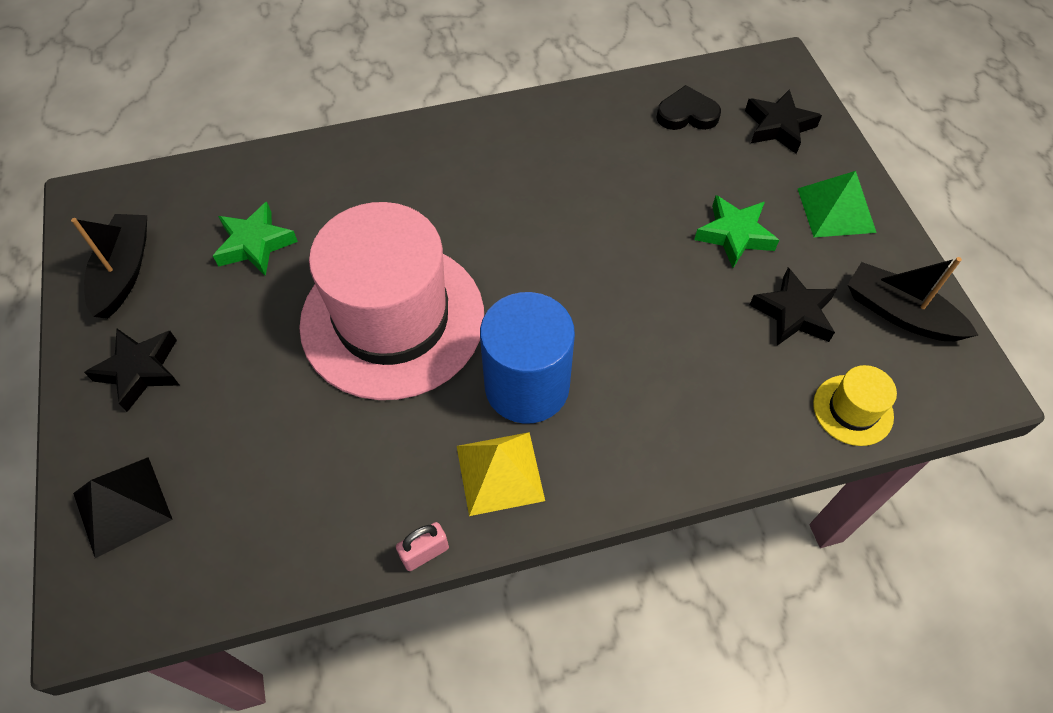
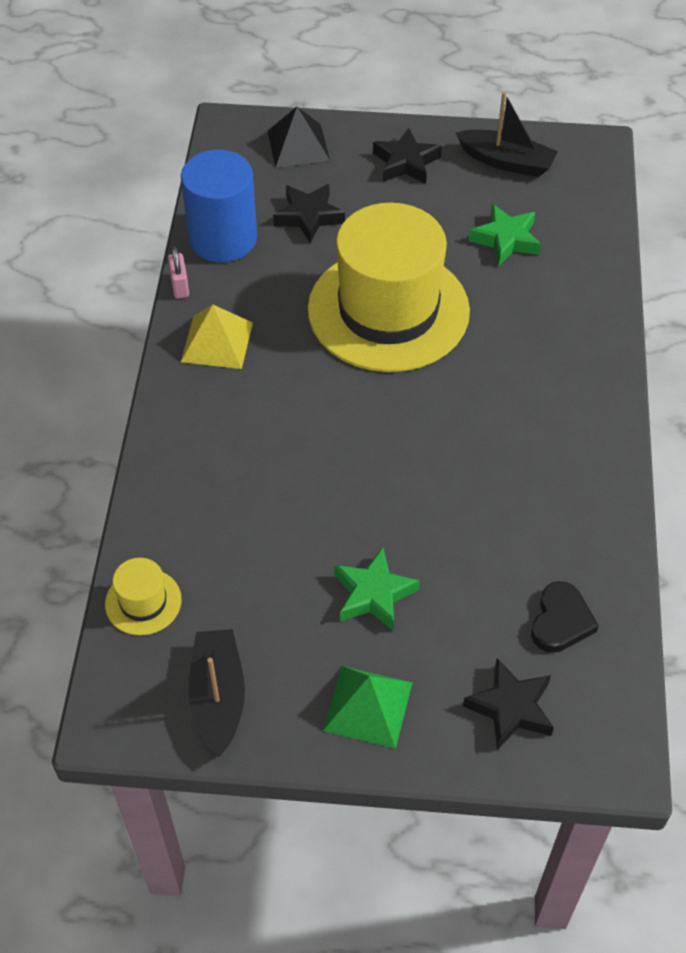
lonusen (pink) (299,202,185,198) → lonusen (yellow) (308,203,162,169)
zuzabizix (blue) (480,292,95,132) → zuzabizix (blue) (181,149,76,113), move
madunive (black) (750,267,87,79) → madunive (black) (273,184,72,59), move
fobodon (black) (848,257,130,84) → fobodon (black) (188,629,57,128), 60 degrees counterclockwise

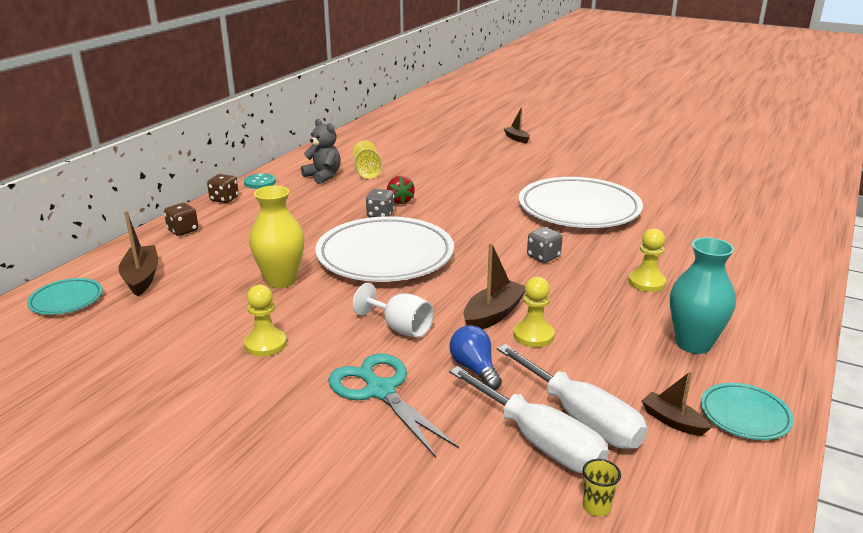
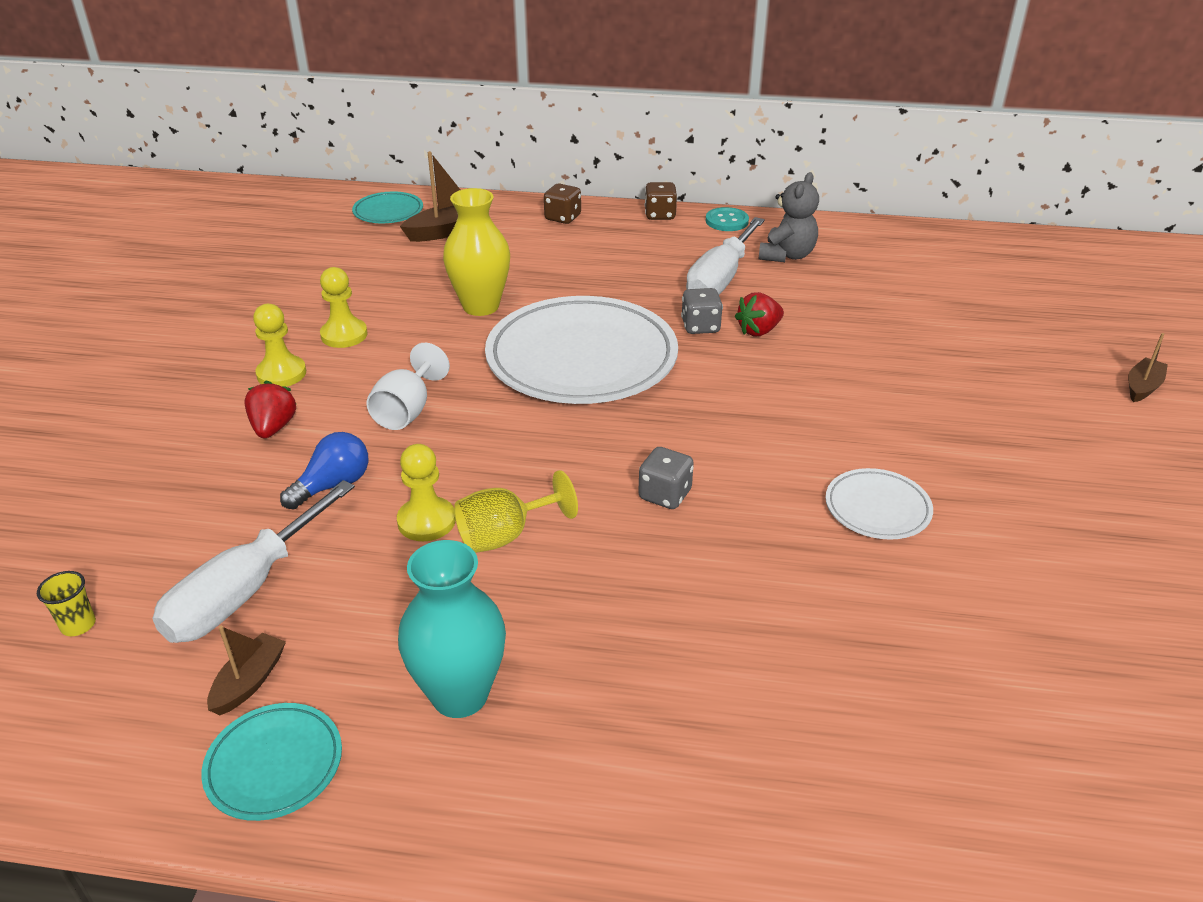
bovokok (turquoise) (328,353,131,104) → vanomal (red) (244,381,52,57)
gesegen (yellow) (353,140,29,39) → gesegen (yellow) (454,470,124,83), move
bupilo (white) (449,366,160,107) → bupilo (white) (686,217,79,78), move
fobodon (brown) (463,243,62,86) → -
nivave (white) (519,177,124,51) → nivave (white) (825,468,108,72), x0.46
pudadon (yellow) (628,229,38,63) → pudadon (yellow) (253,304,53,83), move

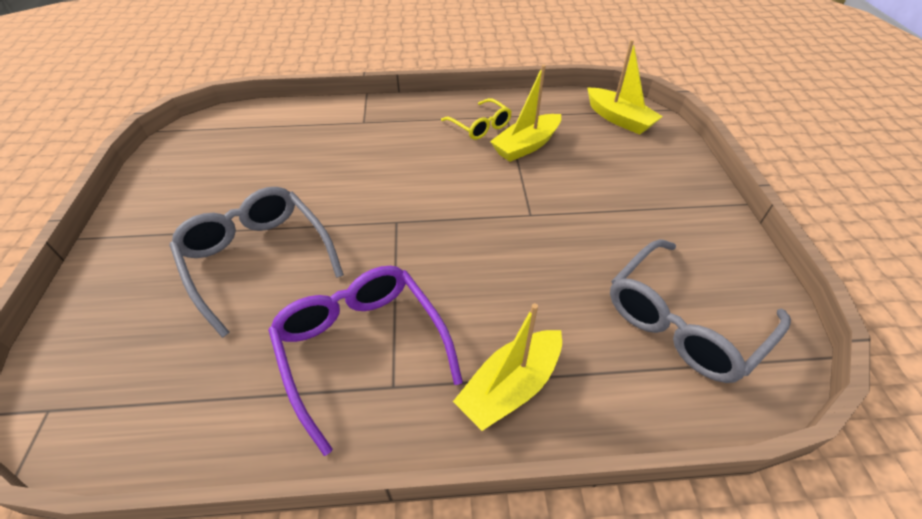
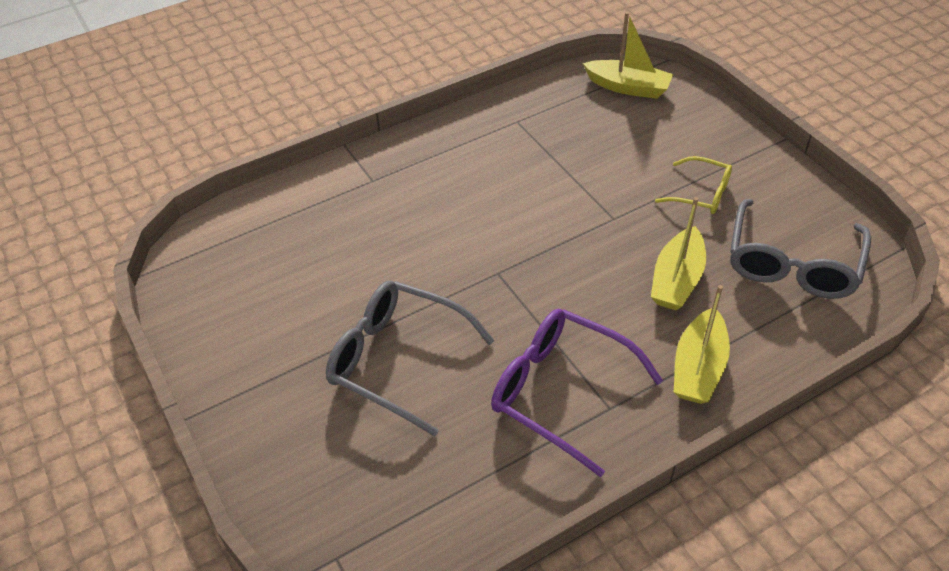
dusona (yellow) (441,98,71,42) → dusona (yellow) (655,156,77,58), move
fobodon (yellow) (490,65,71,97) → fobodon (yellow) (651,197,55,113), move

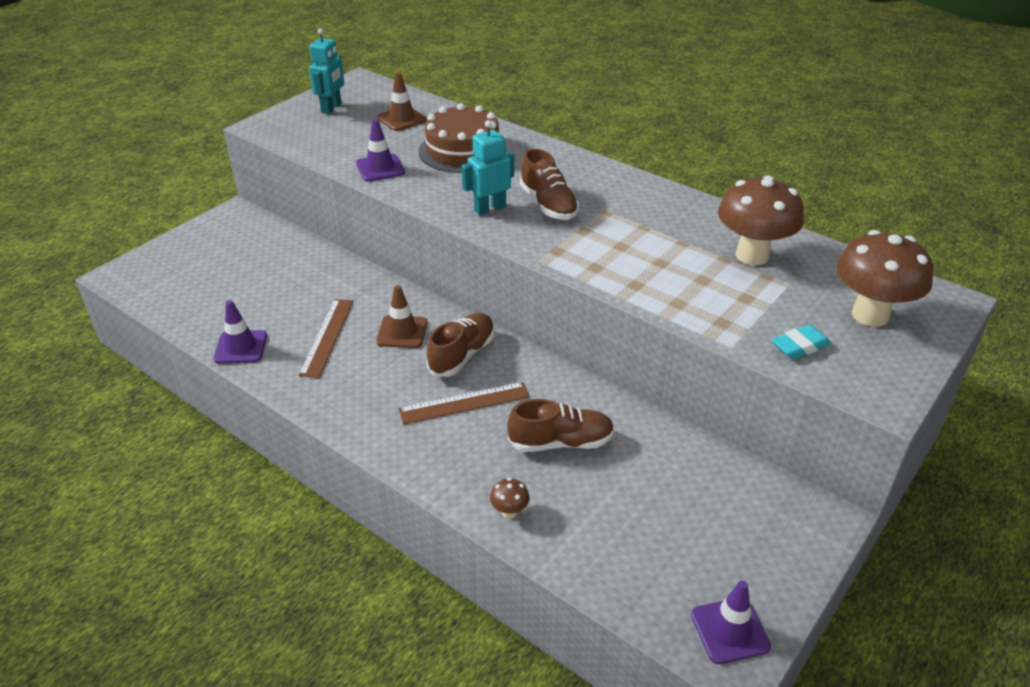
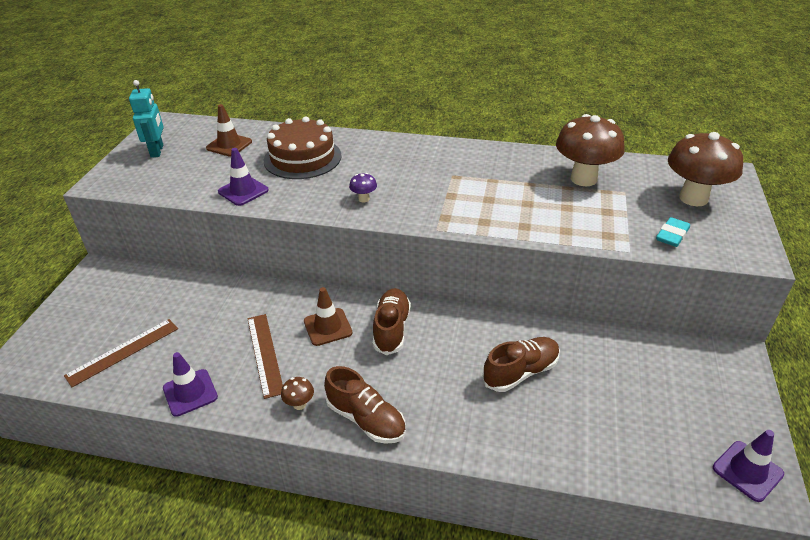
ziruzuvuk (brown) (398,382,132,43) → ziruzuvuk (brown) (64,319,114,68), move
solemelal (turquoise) (461,120,53,95) → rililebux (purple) (349,173,28,30)
rililebux (brown) (490,478,40,41) → rililebux (brown) (281,377,33,33), move
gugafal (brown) (520,148,59,72) → gugafal (brown) (324,366,82,78), move

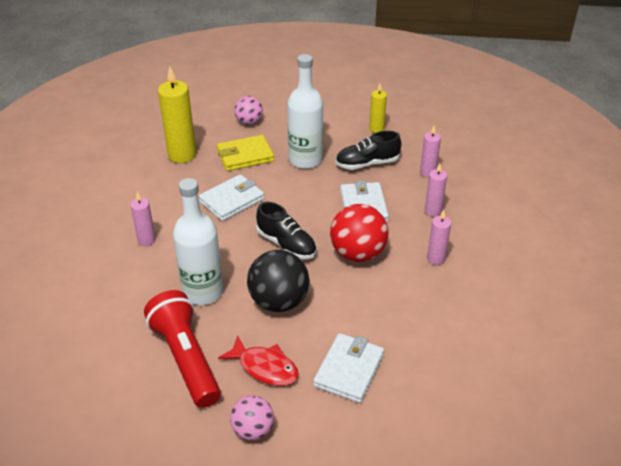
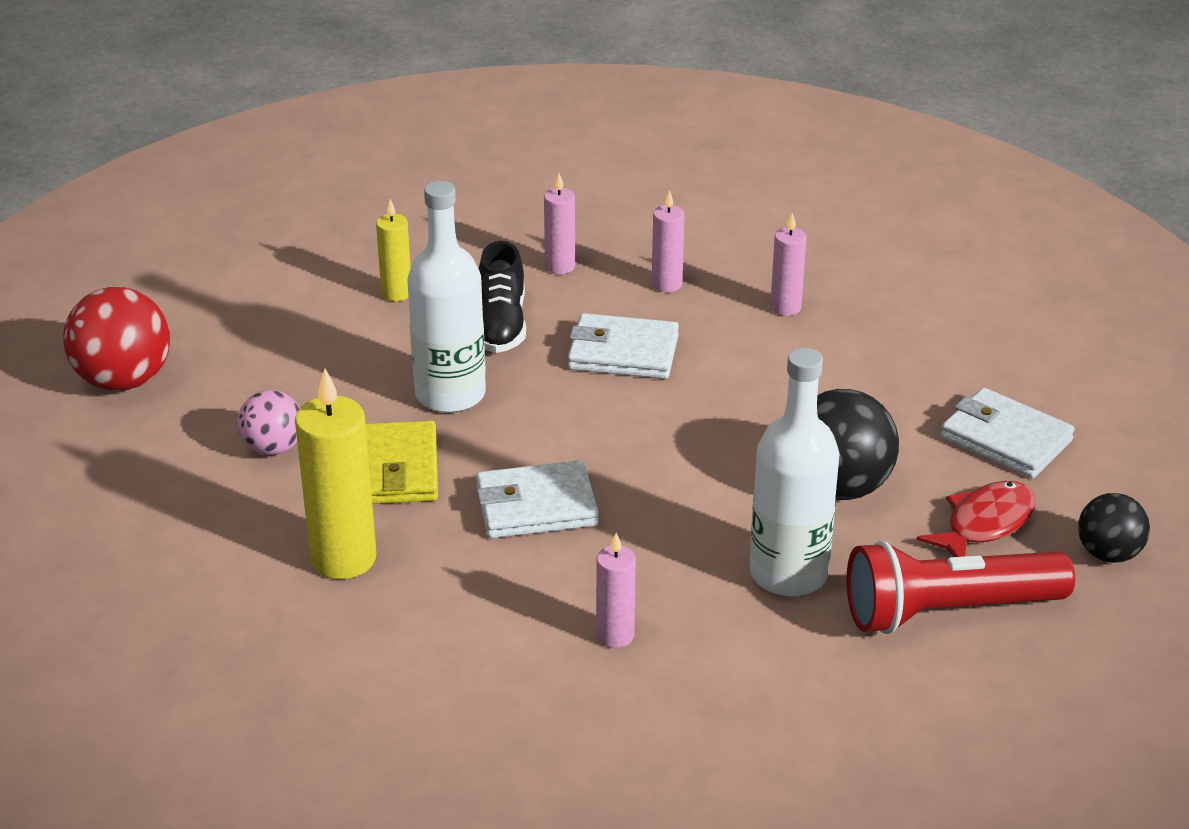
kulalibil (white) (199,174,65,47) → kulalibil (white) (476,460,123,78), 75 degrees counterclockwise
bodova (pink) (230,396,44,44) → bodova (black) (1078,493,72,70)
gugafal (black) (256,202,60,57) → -
bodova (red) (330,204,58,58) → bodova (red) (63,287,107,104), move

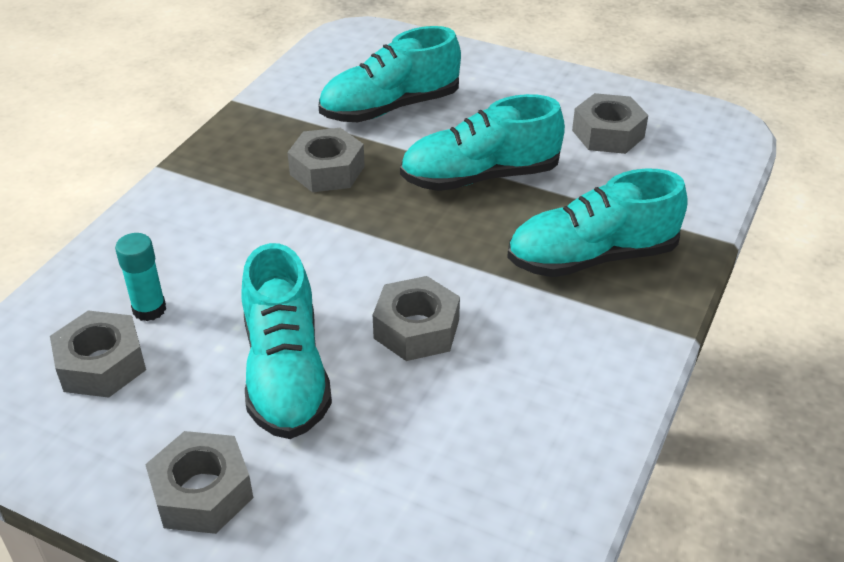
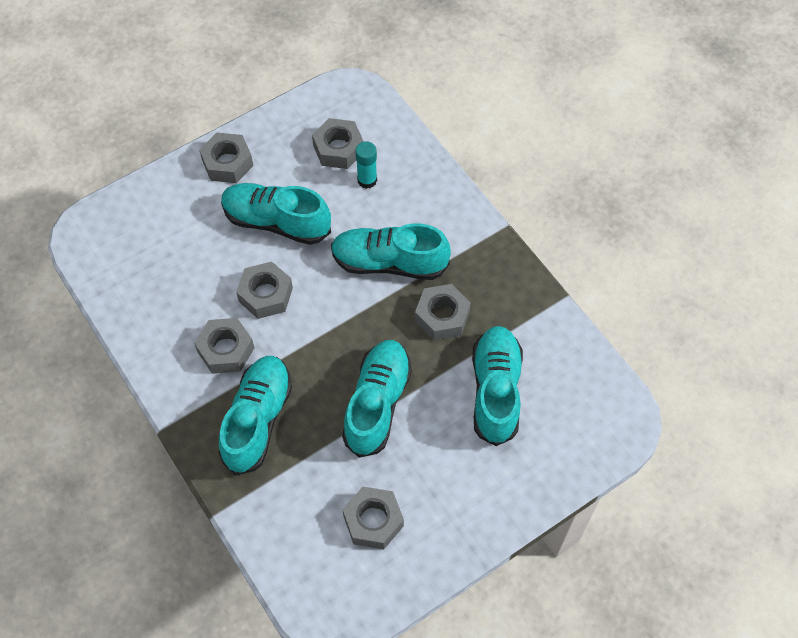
- → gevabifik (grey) (194,318,60,56)
- → gugafal (turquoise) (331,223,120,57)

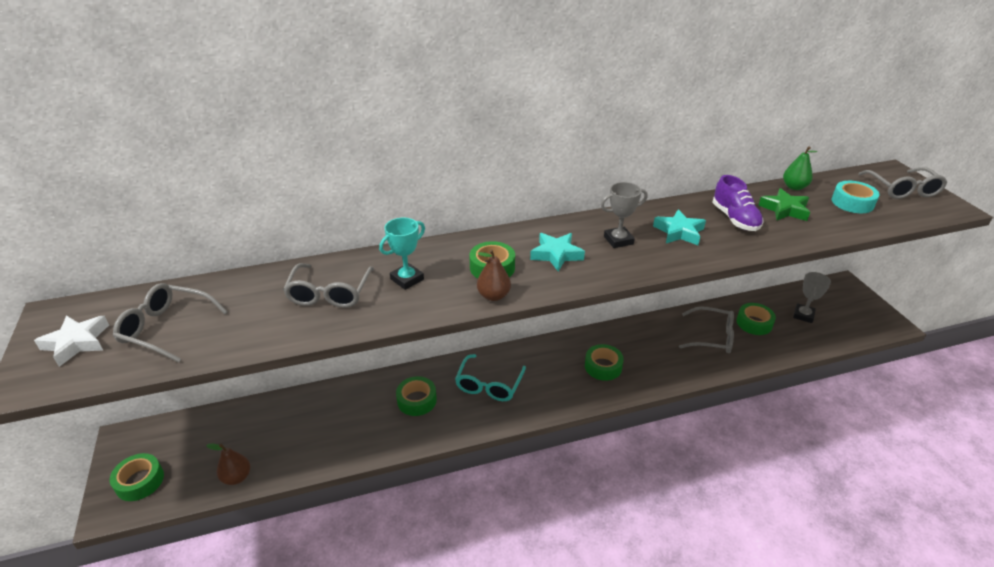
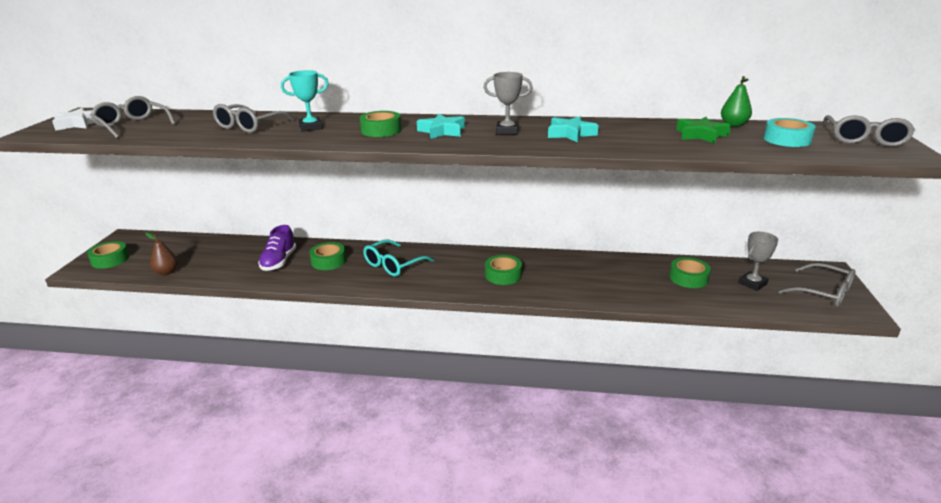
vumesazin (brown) (477,249,34,52) → -
dusona (grey) (679,307,55,46) → dusona (grey) (779,263,76,44), move
gugafal (purple) (712,175,51,56) → gugafal (purple) (258,225,38,46), move

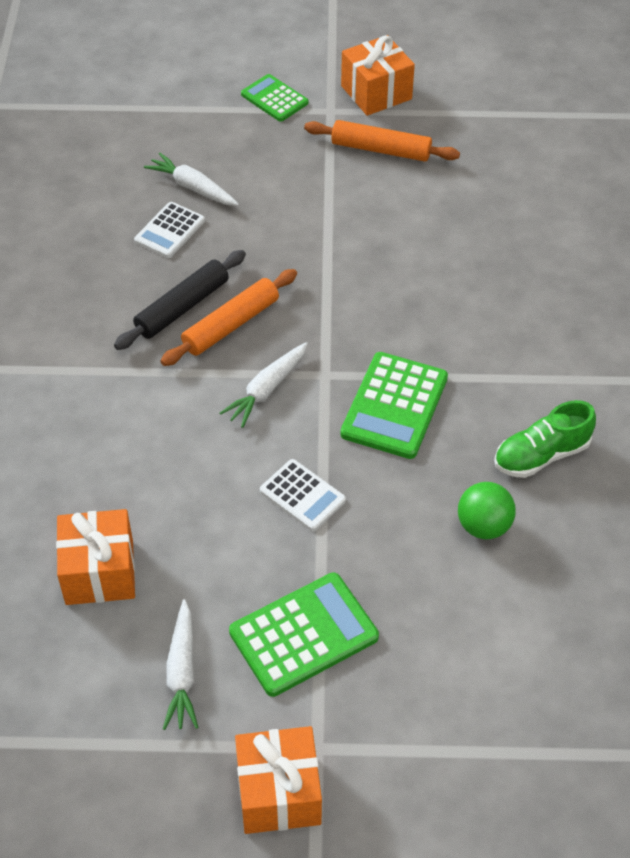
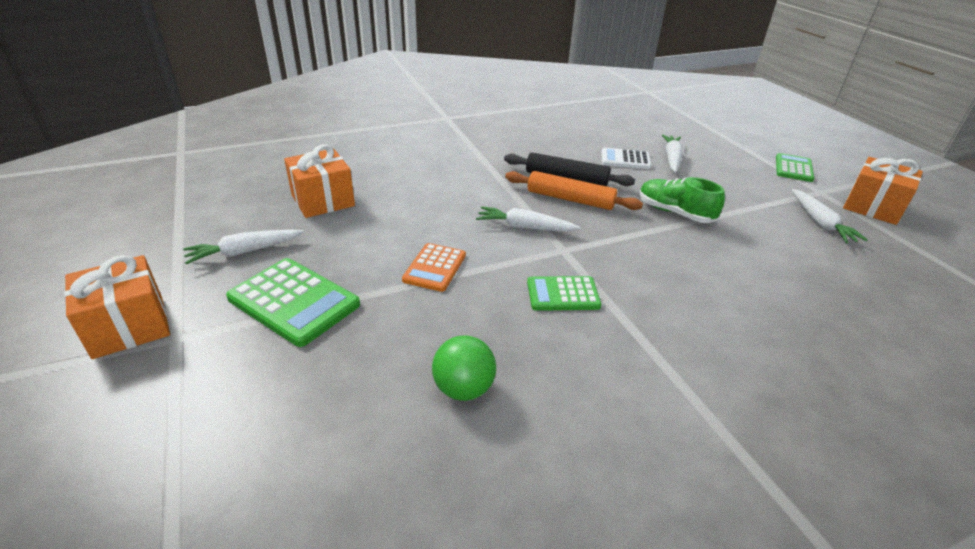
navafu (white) (260,459,86,72) → navafu (orange) (402,243,64,49)
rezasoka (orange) (304,120,156,42) → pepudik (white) (792,189,76,54)
navafu (green) (340,352,108,107) → navafu (green) (527,276,74,35), x0.62
gugafal (green) (494,400,102,78) → gugafal (green) (639,177,86,46), move

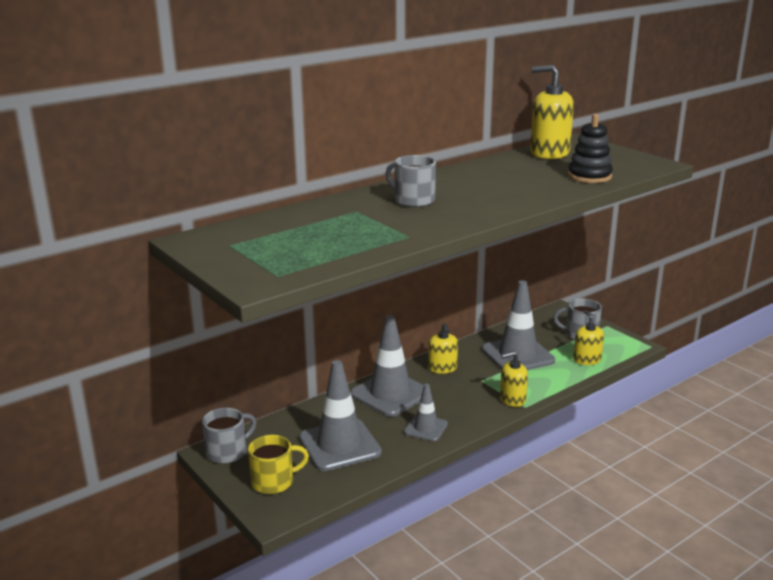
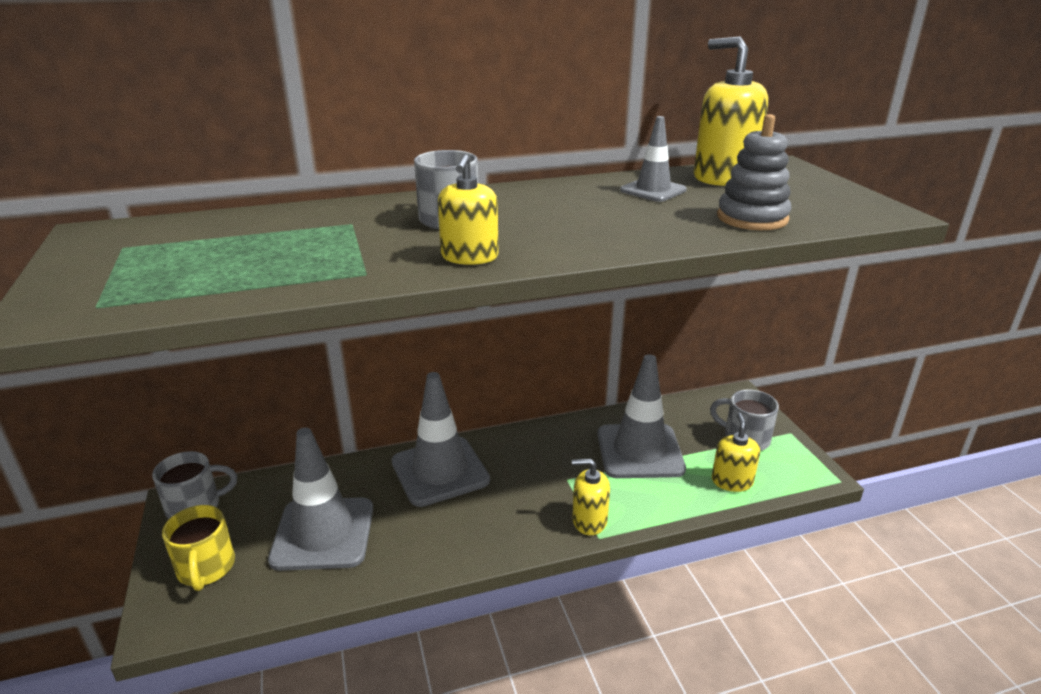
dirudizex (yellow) (248,435,61,59) → dirudizex (yellow) (162,505,73,86), 75 degrees clockwise
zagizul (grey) (404,384,44,57) → zagizul (grey) (620,116,67,86), move
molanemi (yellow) (428,323,30,51) → molanemi (yellow) (438,154,60,111), move
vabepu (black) (568,114,45,69) → vabepu (grey) (717,114,75,116)

